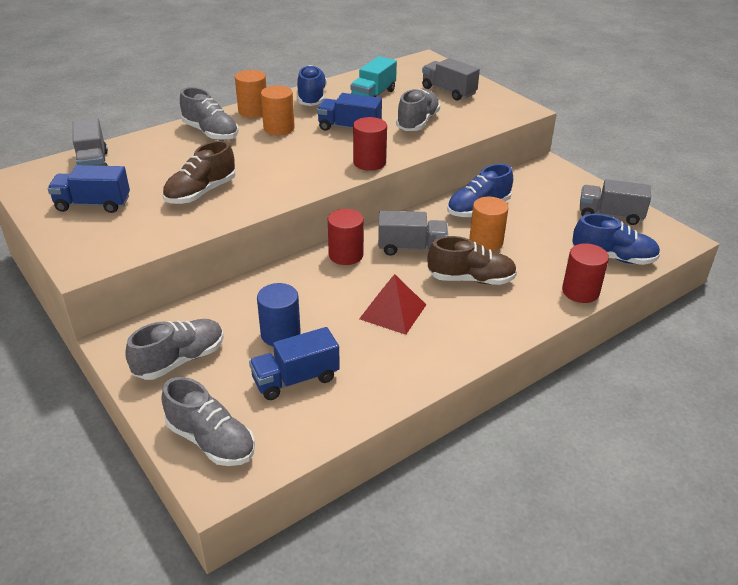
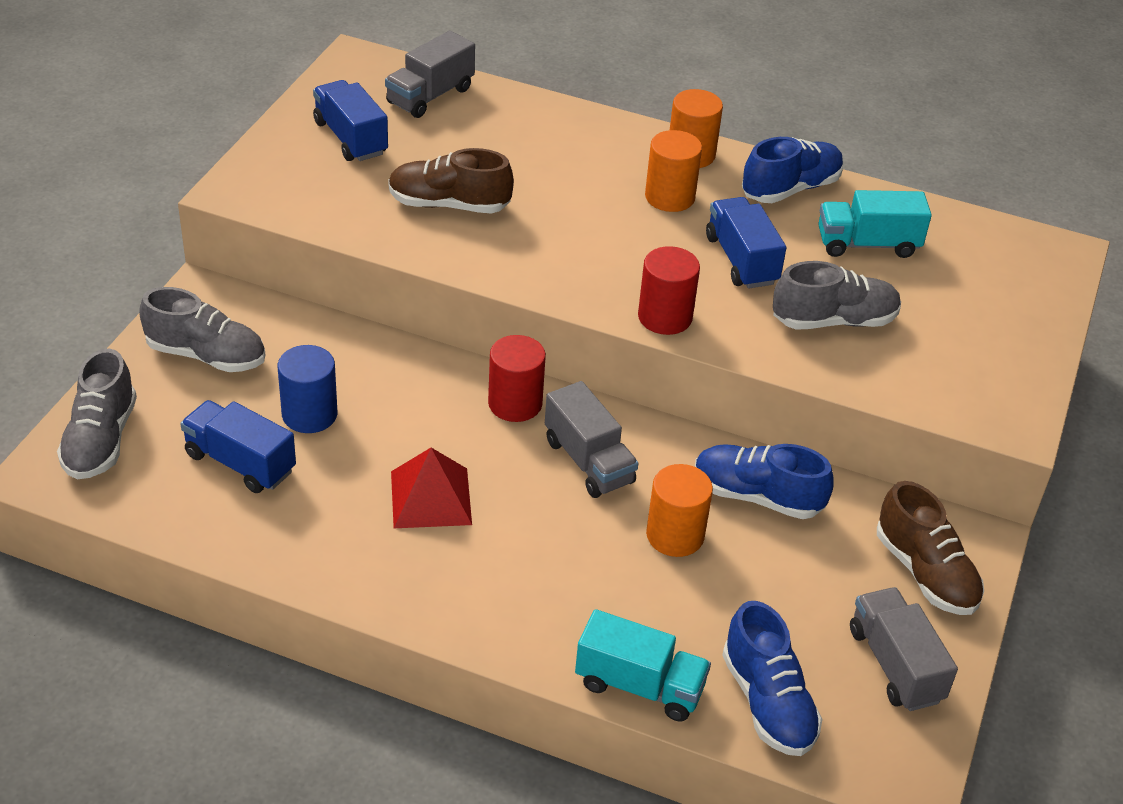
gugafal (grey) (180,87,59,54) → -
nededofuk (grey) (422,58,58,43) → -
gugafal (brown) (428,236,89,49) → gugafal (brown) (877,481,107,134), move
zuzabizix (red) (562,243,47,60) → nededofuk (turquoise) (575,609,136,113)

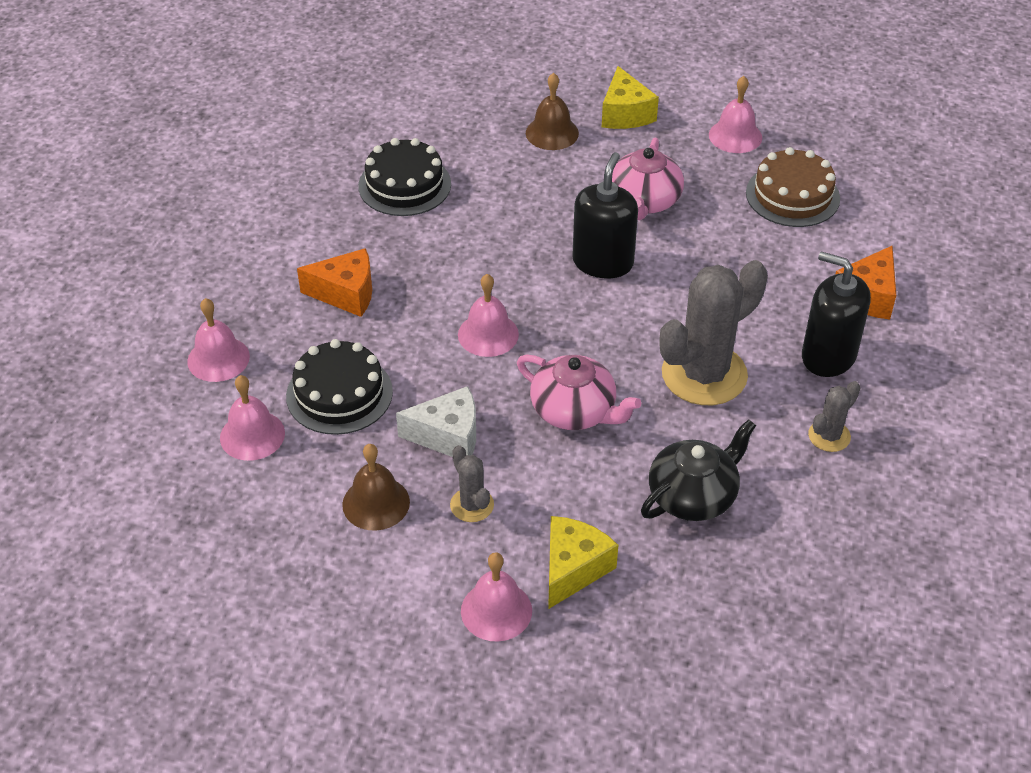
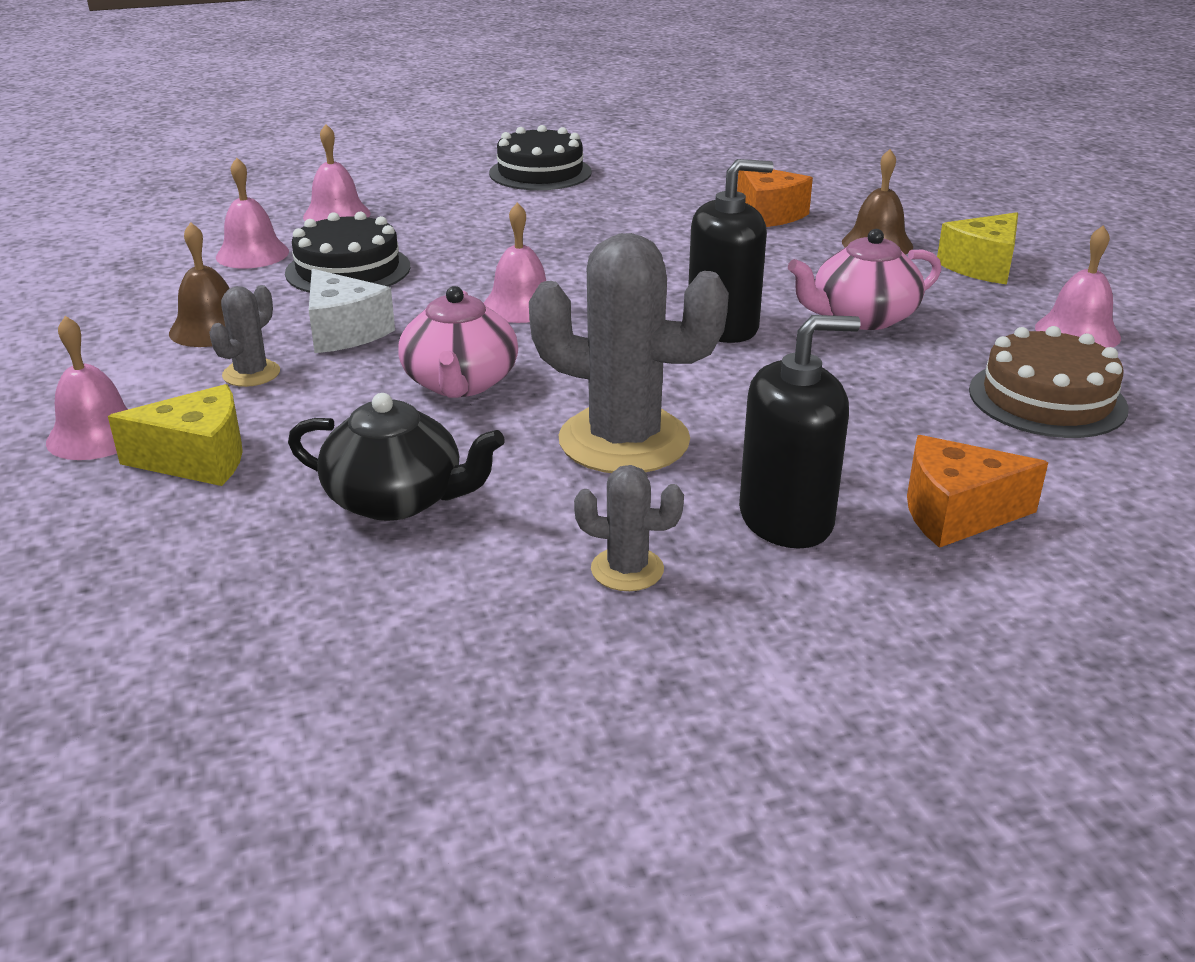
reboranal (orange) (297,248,75,69) → reboranal (orange) (737,169,76,58), move
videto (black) (358,138,93,78) → videto (black) (489,125,103,65), move
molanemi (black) (802,251,69,126) → molanemi (black) (739,315,122,234), 75 degrees clockwise

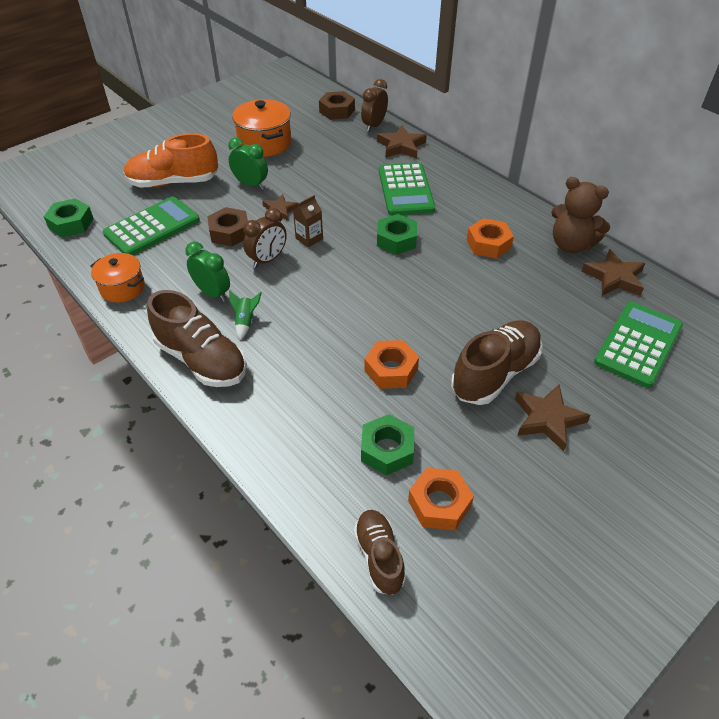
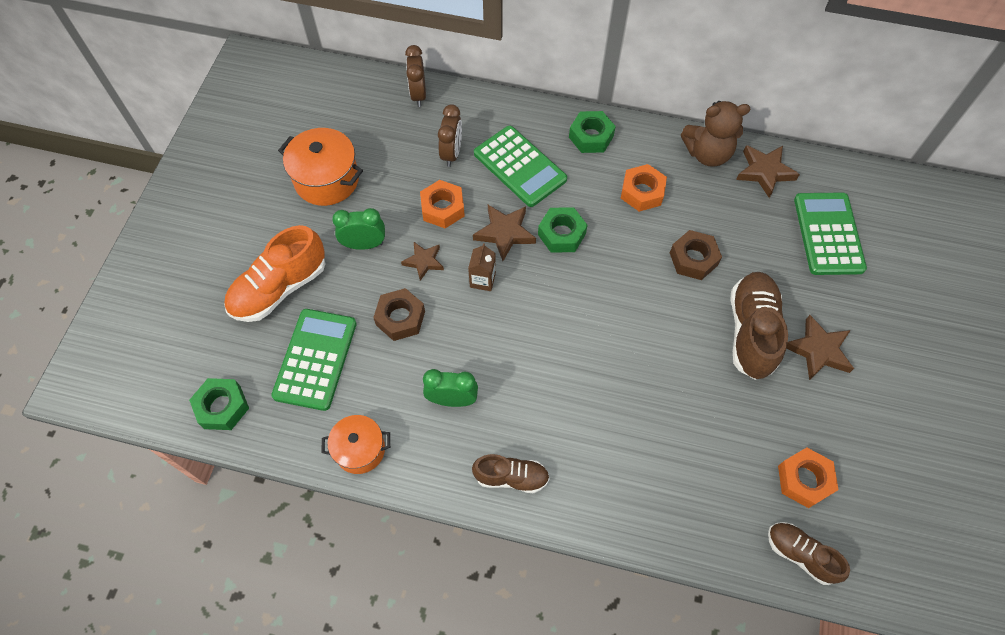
gugafal (brown) (147,290,100,97) → gugafal (brown) (472,454,78,40), x0.60
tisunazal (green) (229,290,32,50) → -
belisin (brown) (243,208,44,60) → belisin (brown) (438,104,24,63), move
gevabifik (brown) (319,91,36,29) → gevabifik (brown) (670,230,52,50), move
gevabifik (green) (361,414,53,61) → gevabifik (green) (569,111,47,42), move
gevabifik (orange) (364,340,55,49) → gevabifik (orange) (420,180,45,48), move
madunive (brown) (377,126,50,33) → madunive (brown) (473,205,63,56), move

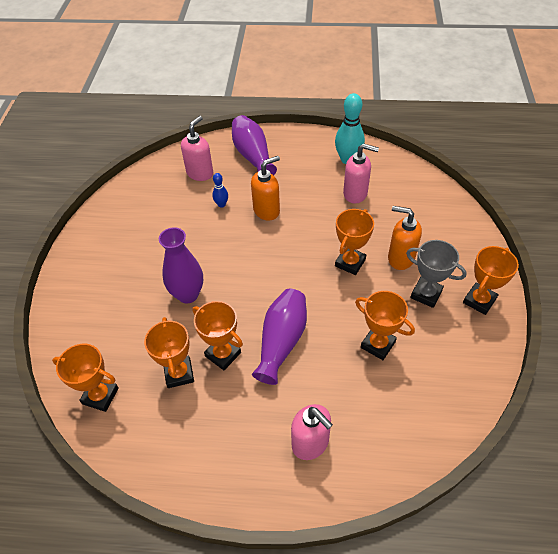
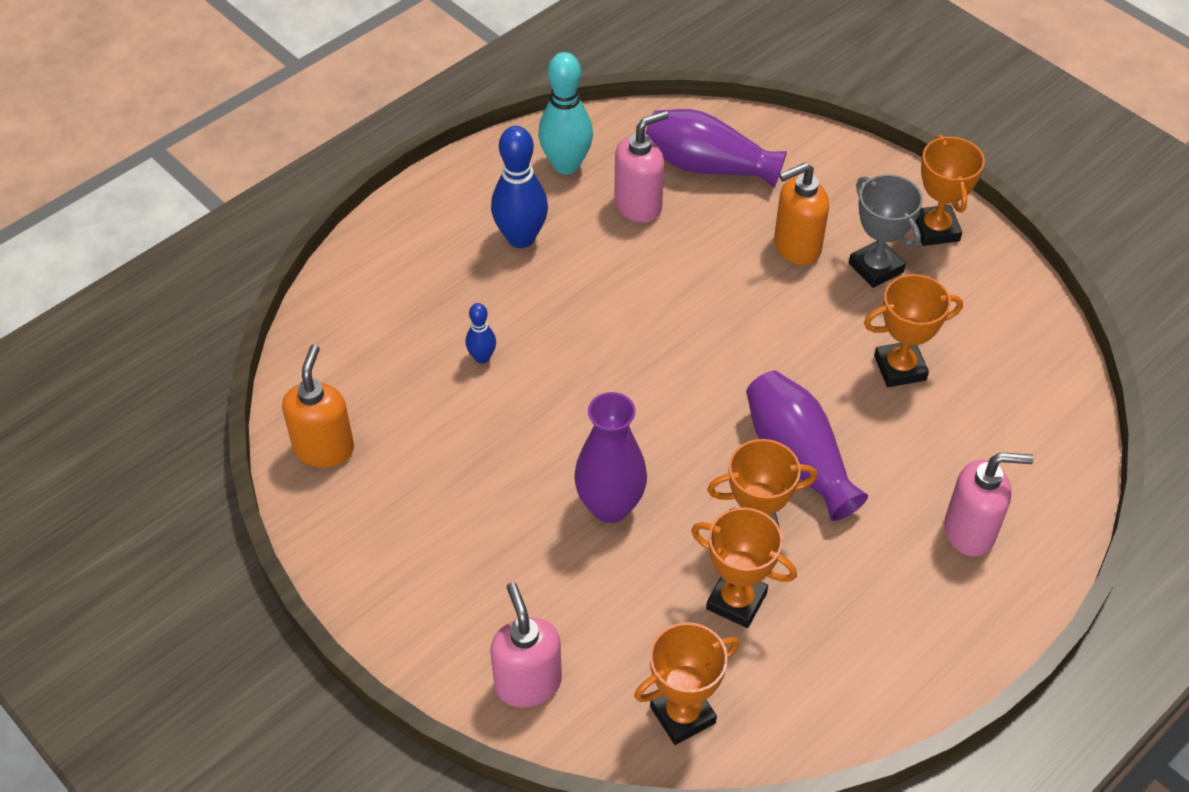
molanemi (pink) (181,116,32,65) → molanemi (pink) (490,582,72,126), move
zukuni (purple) (232,115,45,60) → zukuni (purple) (645,109,142,79), move
molanemi (orange) (251,156,29,65) → molanemi (orange) (282,344,72,124), move
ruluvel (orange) (335,209,39,66) → -
ruluvel (grey) (406,240,61,68) → ruluvel (grey) (849,174,74,114), 75 degrees clockwise
- → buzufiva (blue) (491,126,57,122)

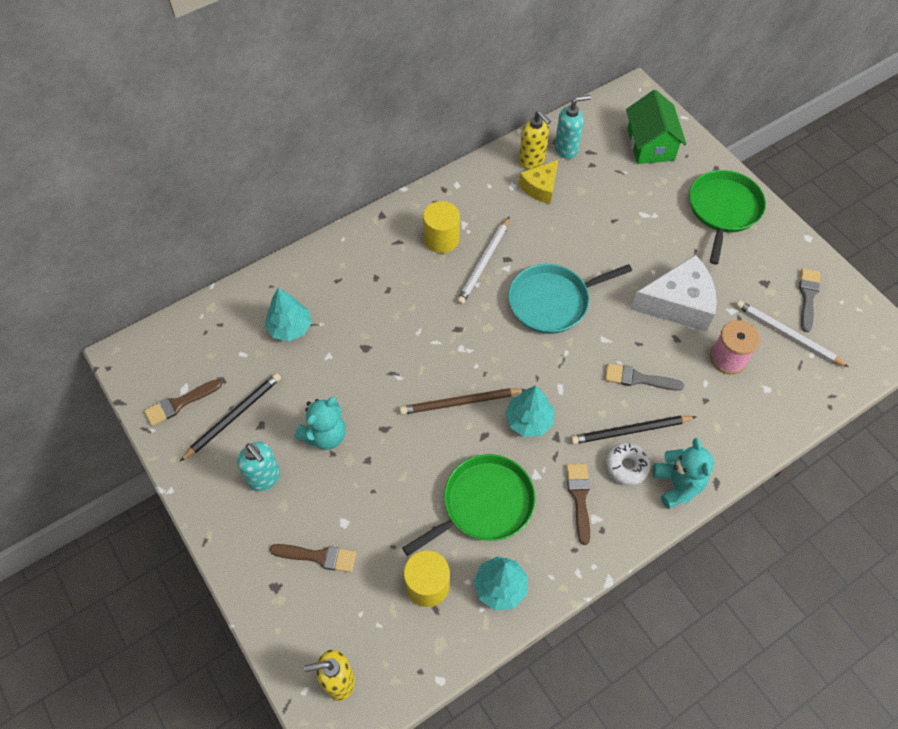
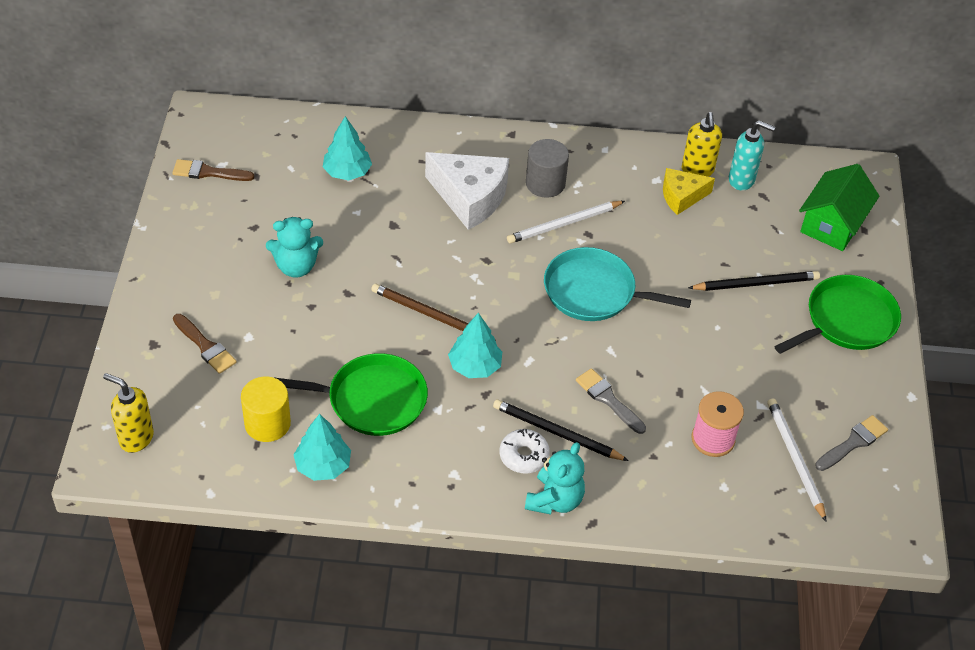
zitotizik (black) (180,373,101,88) → zitotizik (black) (688,271,132,20), move
molanemi (turquoise) (237,442,43,49) → -
zuzabizix (yellow) (423,201,37,52) → zuzabizix (grey) (526,139,43,59)
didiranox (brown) (566,464,24,81) → -
reboranal (white) (631,255,86,77) → reboranal (white) (425,152,84,78), move

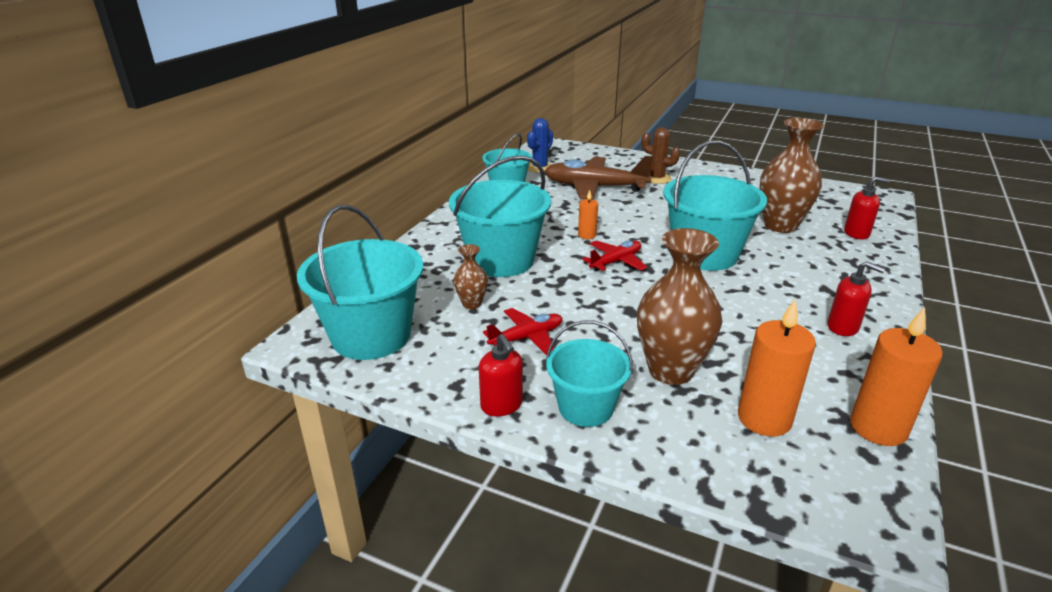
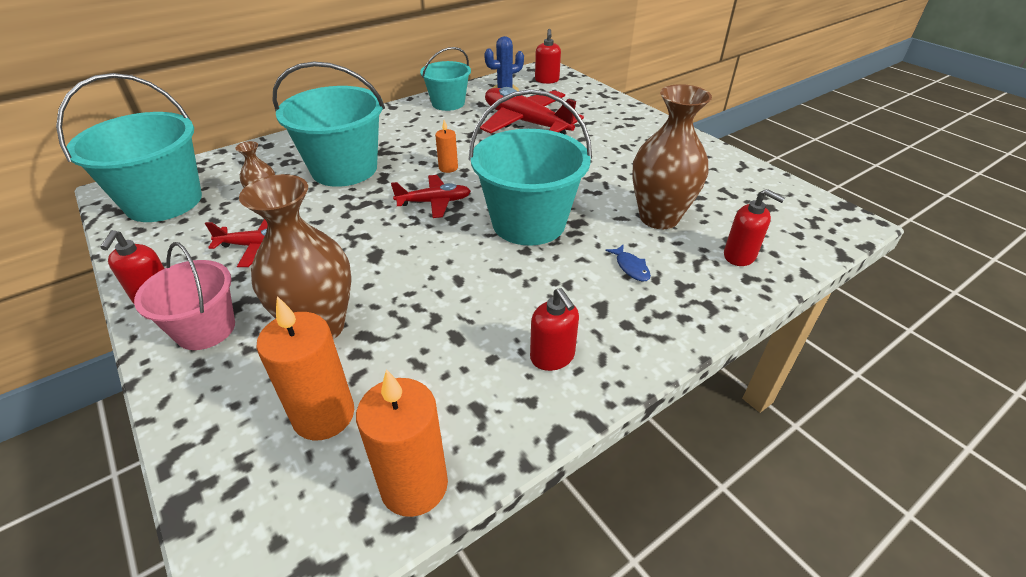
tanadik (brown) (544,156,109,44) → tanadik (red) (480,87,104,47)
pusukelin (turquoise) (546,320,87,107) → pusukelin (pink) (134,242,101,108)
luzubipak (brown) (642,127,38,57) → -
- → molanemi (red) (535,29,26,55)
- → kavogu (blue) (605,245,46,37)

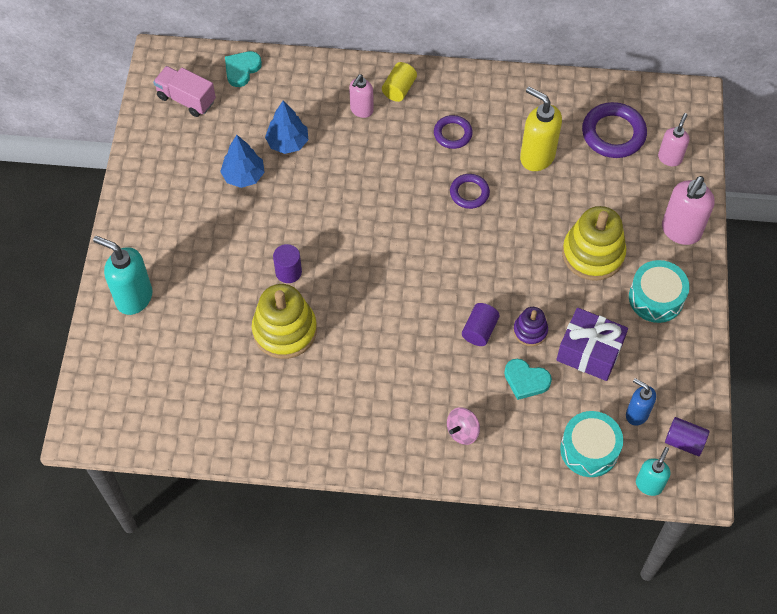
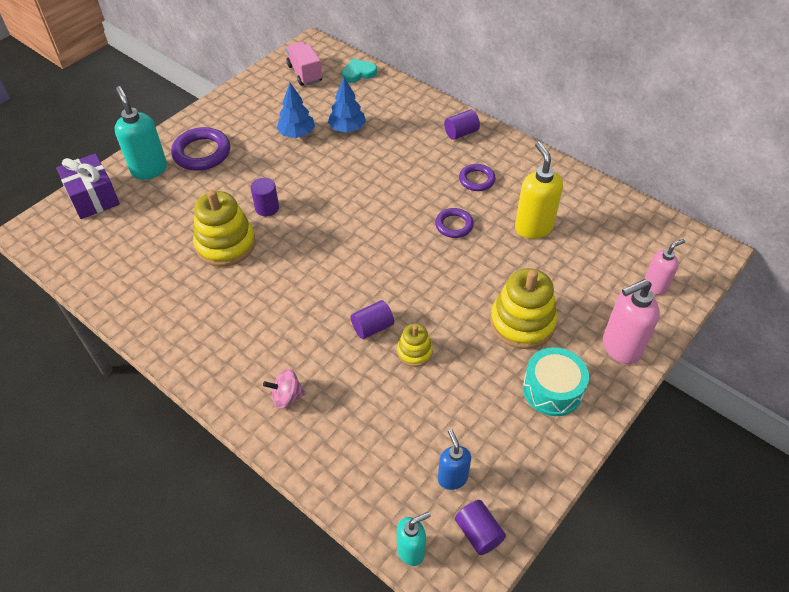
molanemi (pink) (349,74,25,44) → -
zuzabizix (yellow) (382,62,35,40) → zuzabizix (purple) (444,109,36,31)
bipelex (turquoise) (504,359,48,41) → -
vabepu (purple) (513,307,35,39) → vabepu (yellow) (397,323,36,44)
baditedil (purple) (556,308,72,73) → baditedil (purple) (56,153,64,66), move
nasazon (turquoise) (560,411,63,66) → -
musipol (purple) (582,102,65,56) → musipol (purple) (171,127,59,44), move

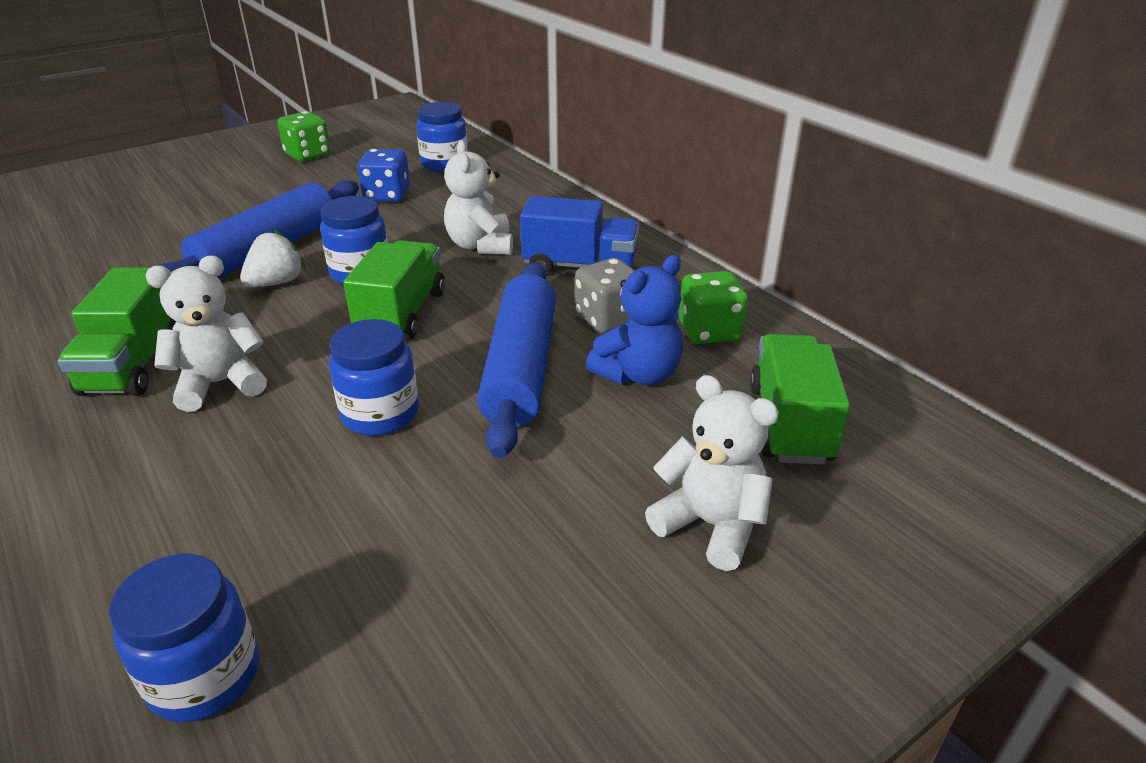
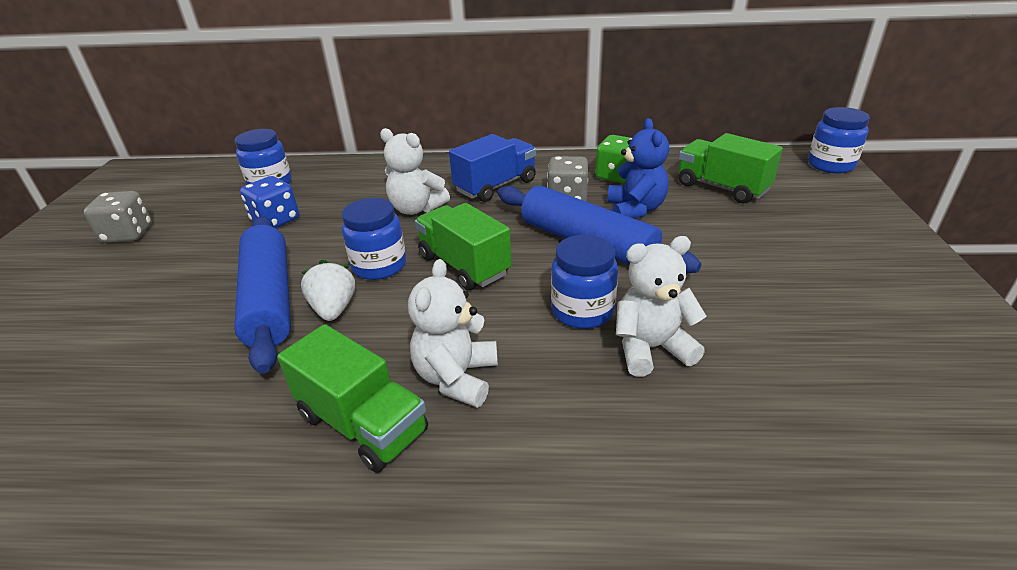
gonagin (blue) (109,554,150,169) → gonagin (blue) (808,107,62,66), move
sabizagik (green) (277,111,54,50) → sabizagik (grey) (84,191,68,52)
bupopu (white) (645,375,134,196) → bupopu (white) (616,236,90,141), move

